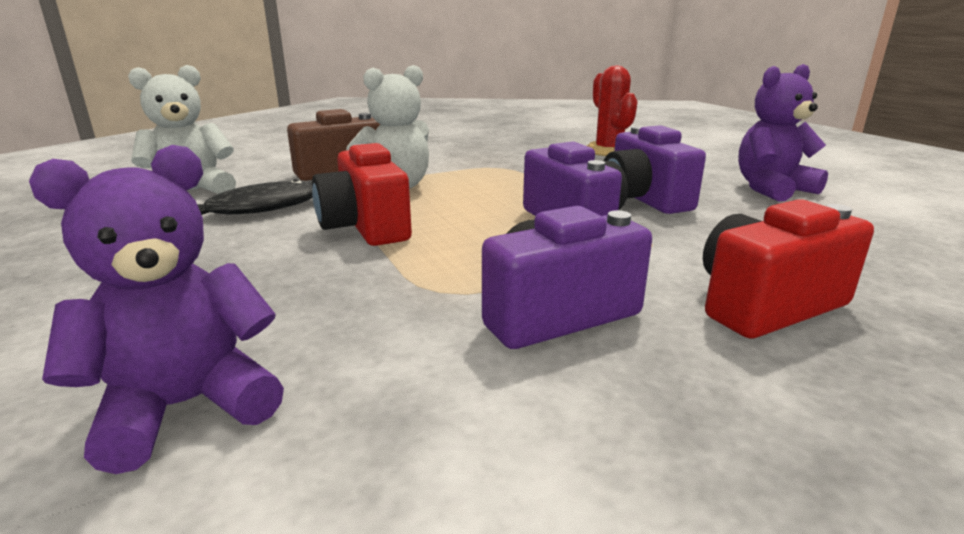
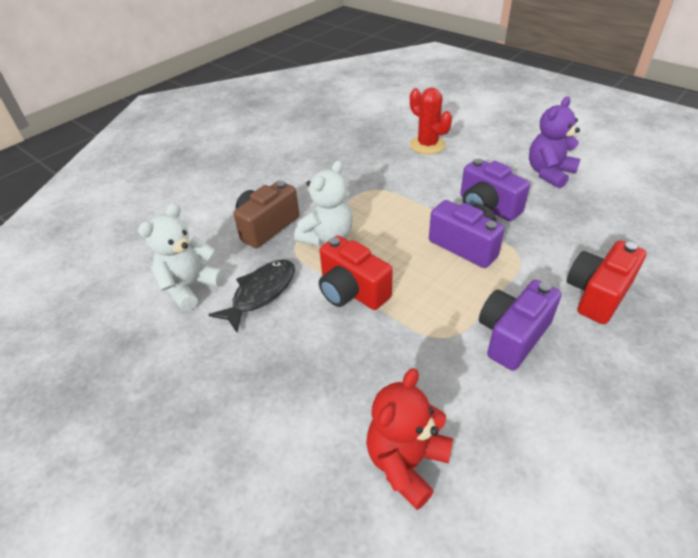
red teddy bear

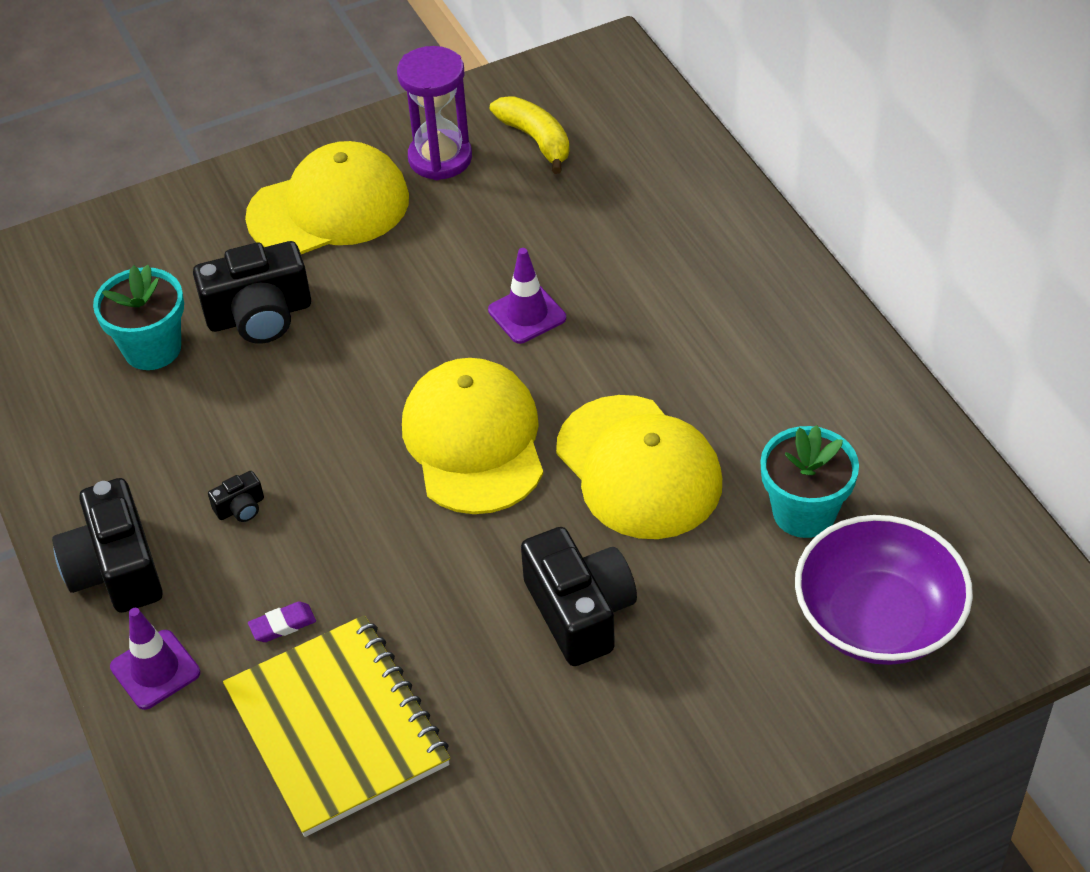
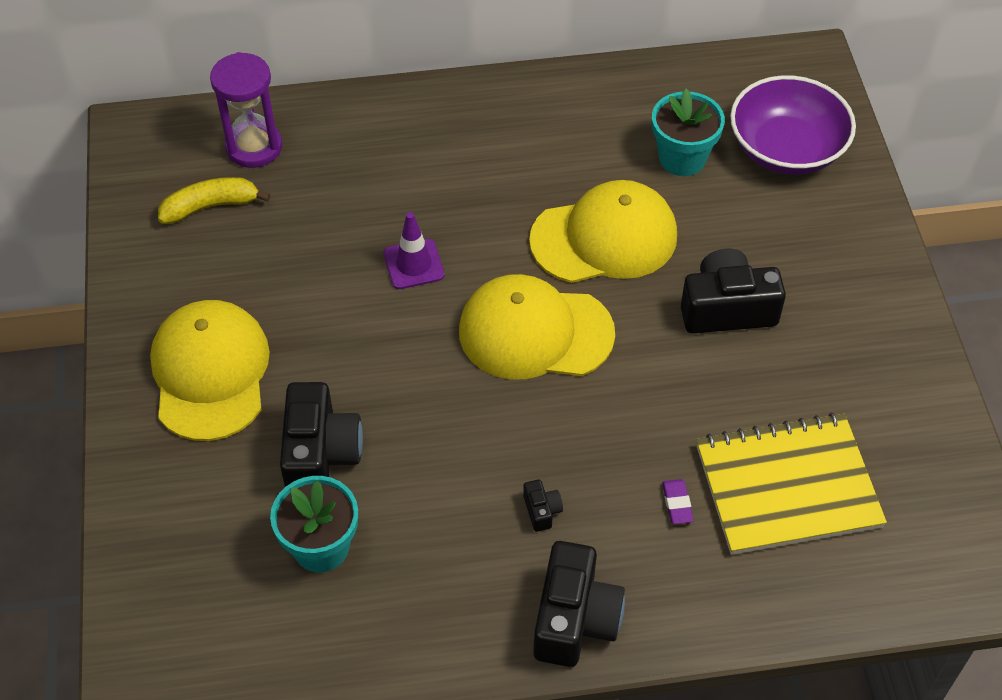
black camera (no. 3 from left); purple traffic cone (no. 1 from left in the first image); purple hourglass

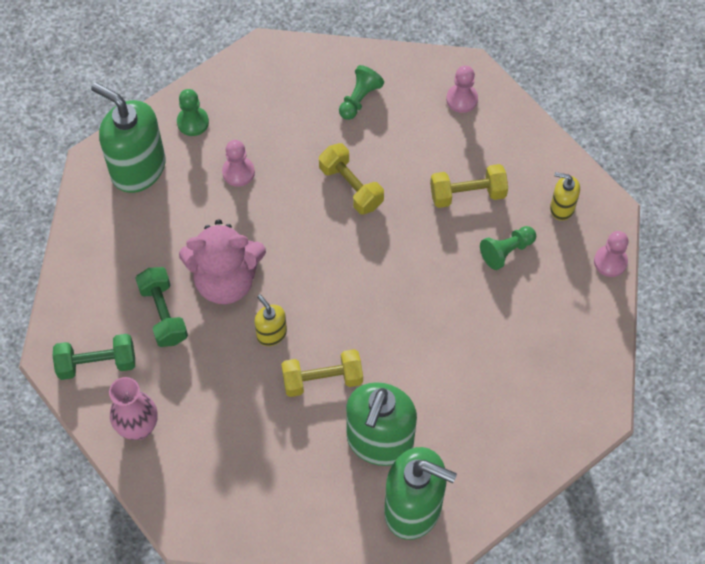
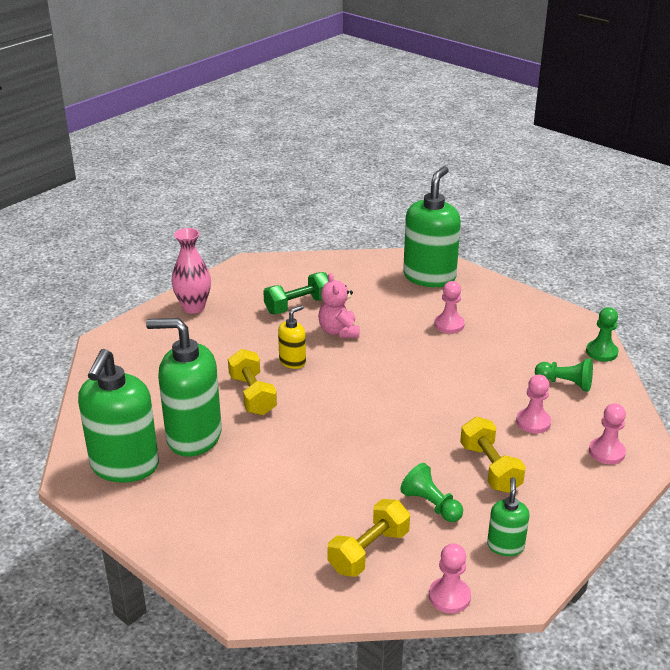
green dumbbell (no. 1 from left in the first image); green pawn (no. 3 from left); pink teddy bear; yellow dumbbell (no. 2 from left); green soap dispenser (no. 4 from left); pink pawn (no. 3 from left)

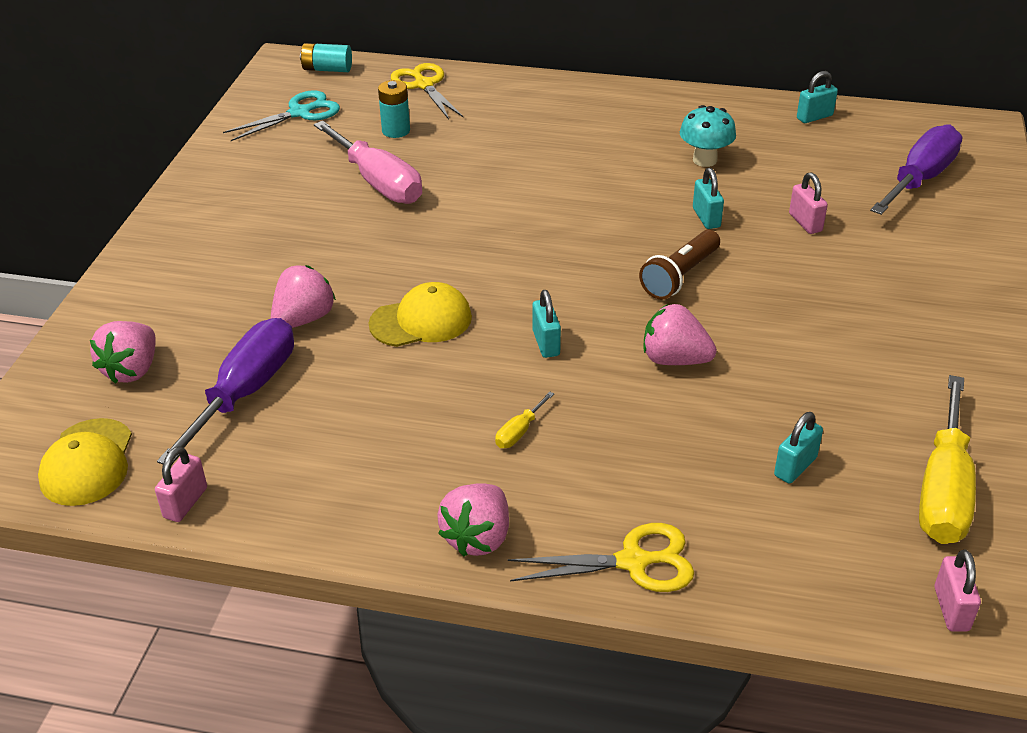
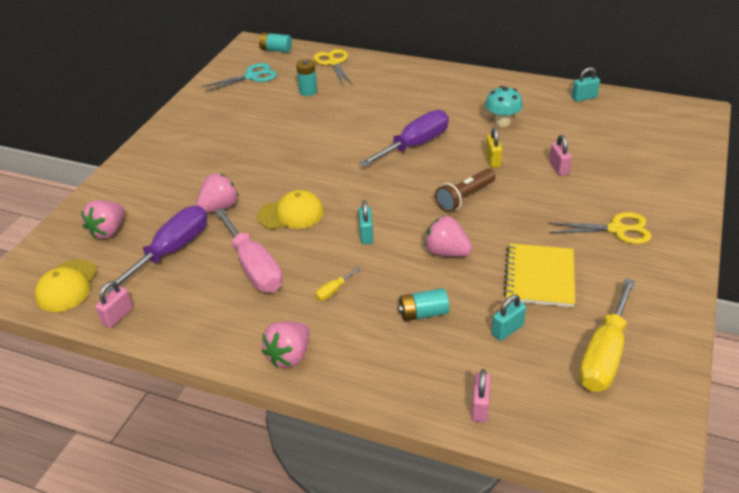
pink screwdriver; yellow scissors (no. 2 from left); yellow padlock; purple screwdriver (no. 2 from left); pink padlock (no. 2 from left); turquoise battery (no. 3 from left); yellow notebook

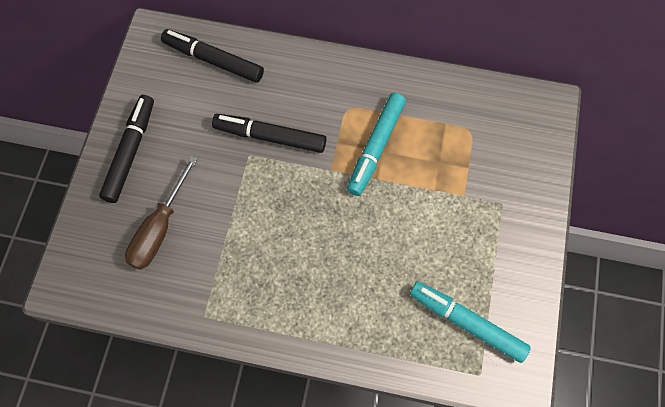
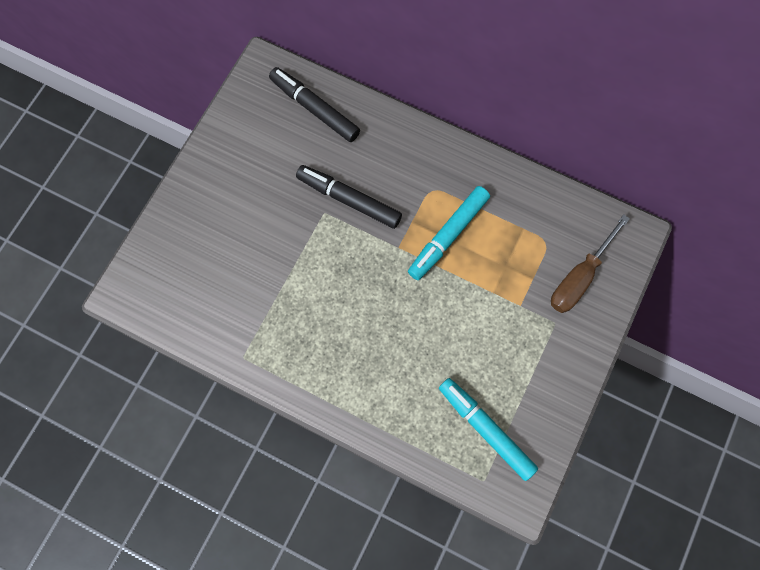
black marker (no. 1 from left in the first image); brown screwdriver

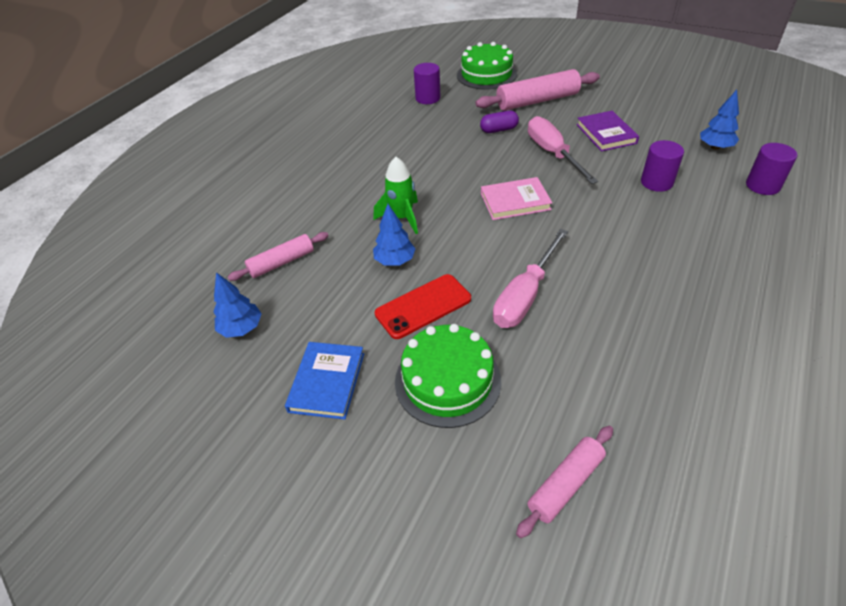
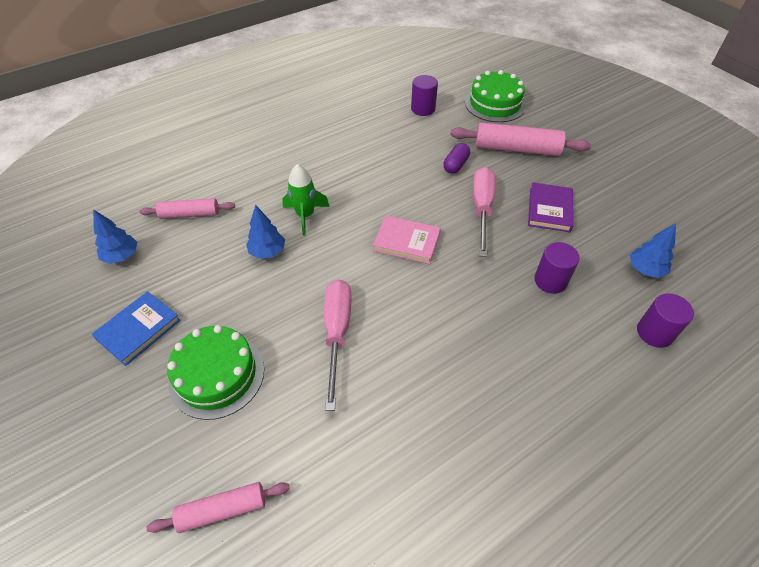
red phone; purple capsule; pink screwdriver (no. 1 from left)

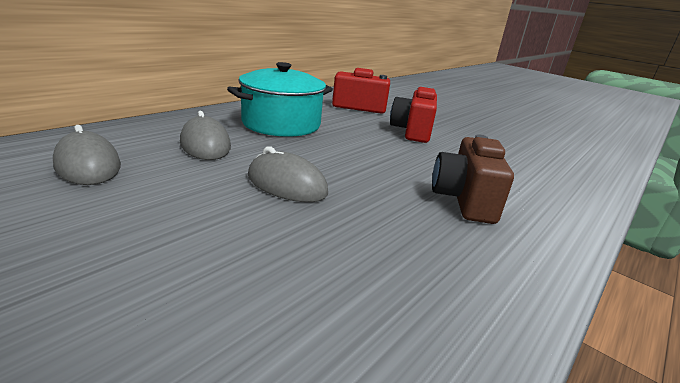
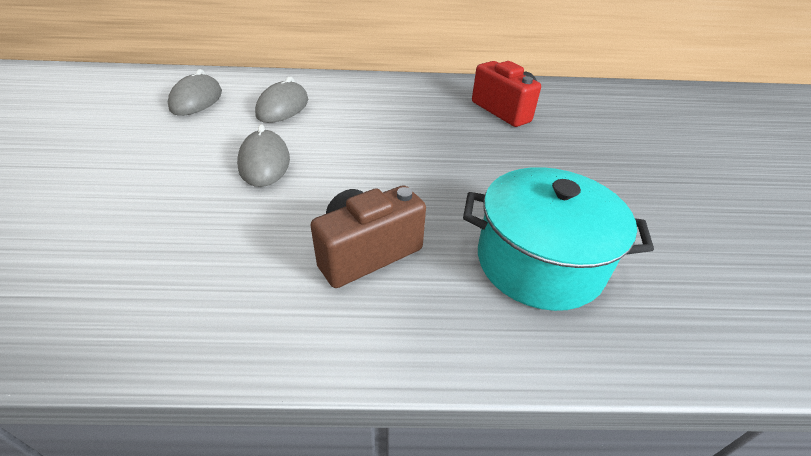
turquoise pot; red camera (no. 2 from left in the first image)

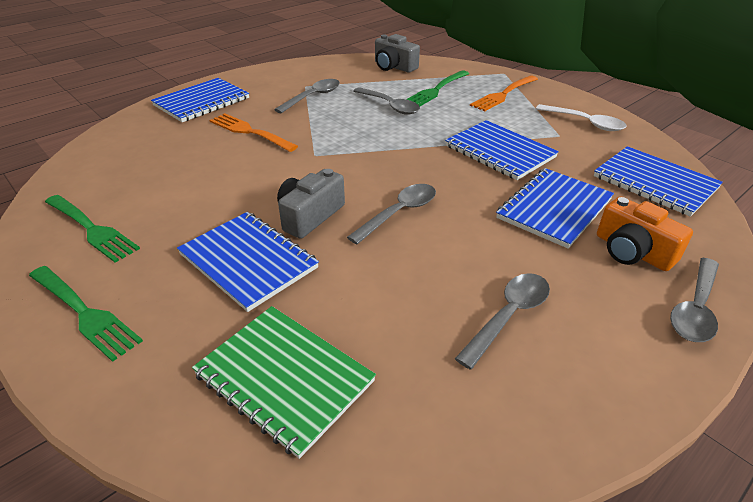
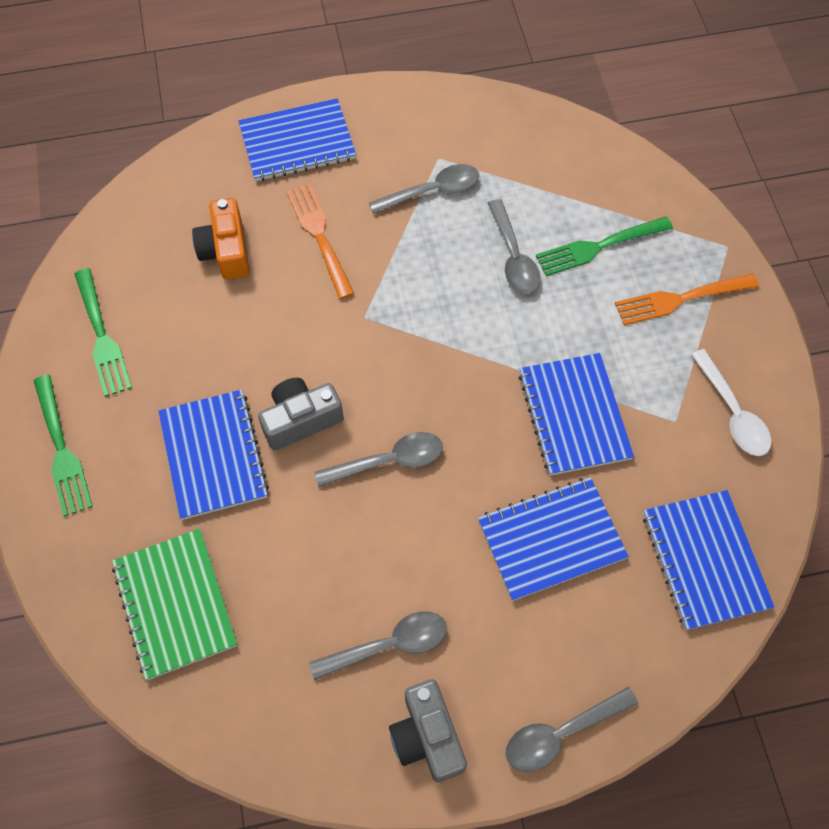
grey camera (no. 2 from left); orange camera

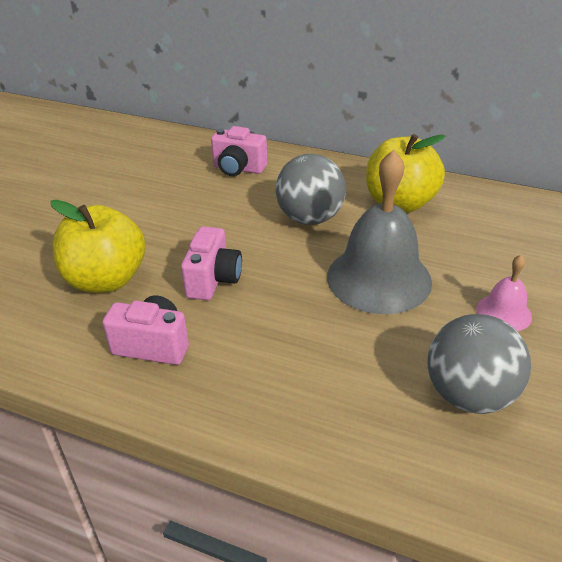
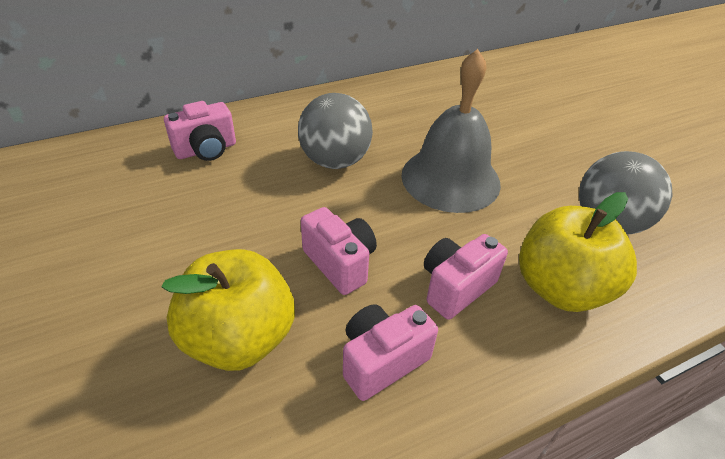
yellow apple (no. 2 from left); pink bell; pink camera (no. 4 from left)

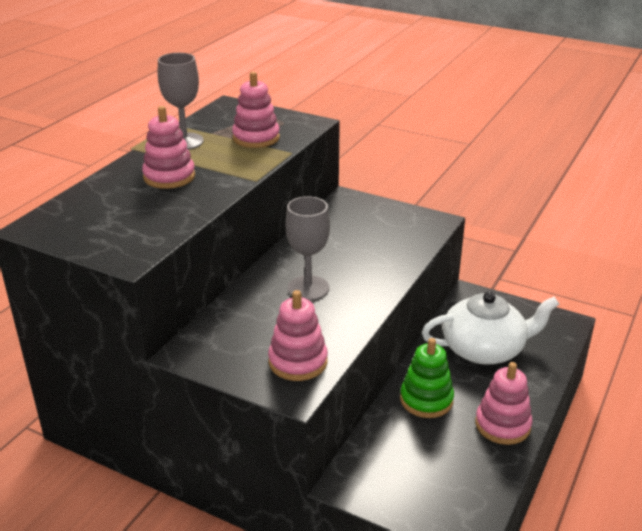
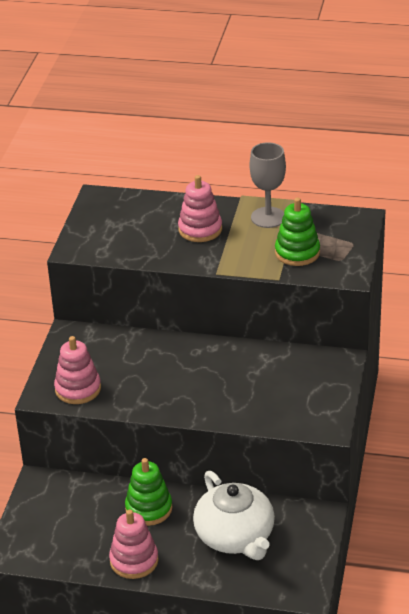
green stacking toy (no. 2 from left); grey goblet (no. 2 from left in the first image)

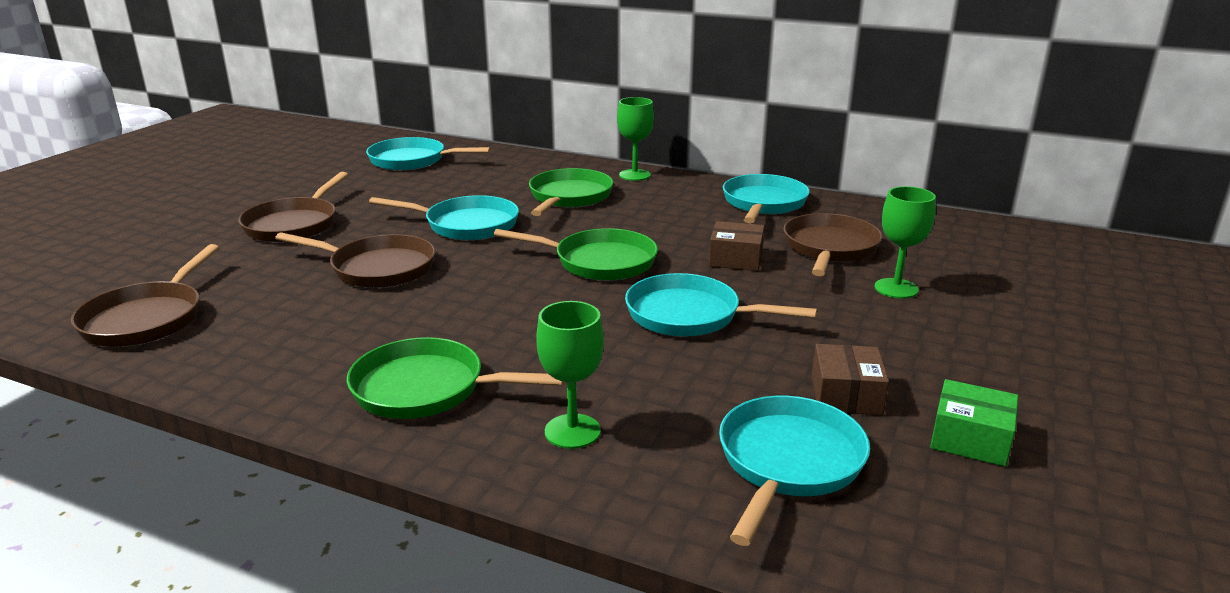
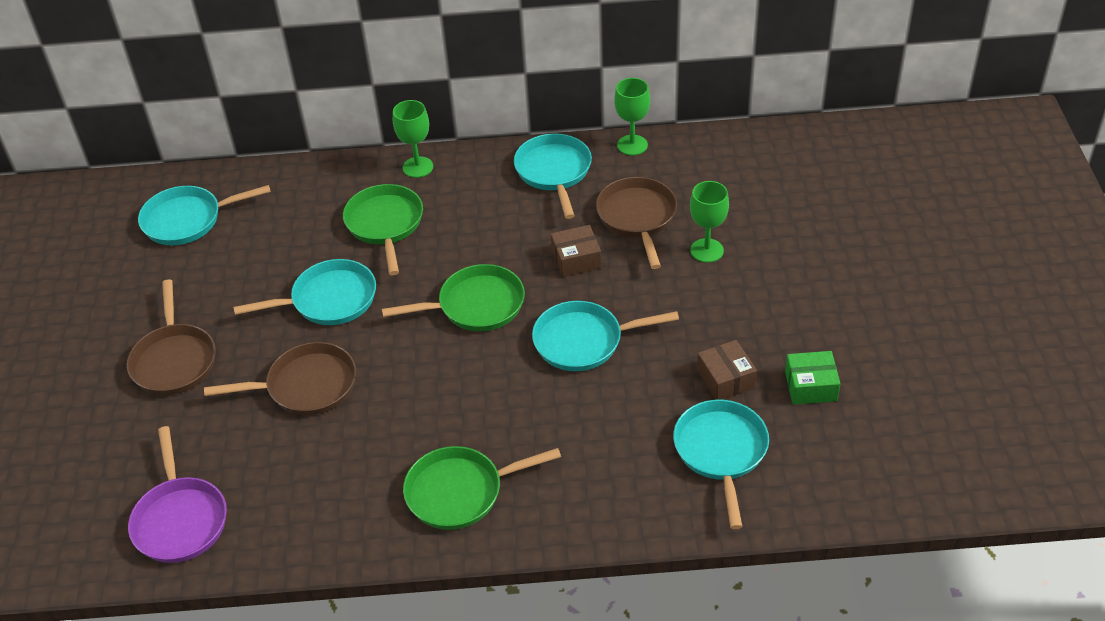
purple pan; green goblet (no. 2 from left)

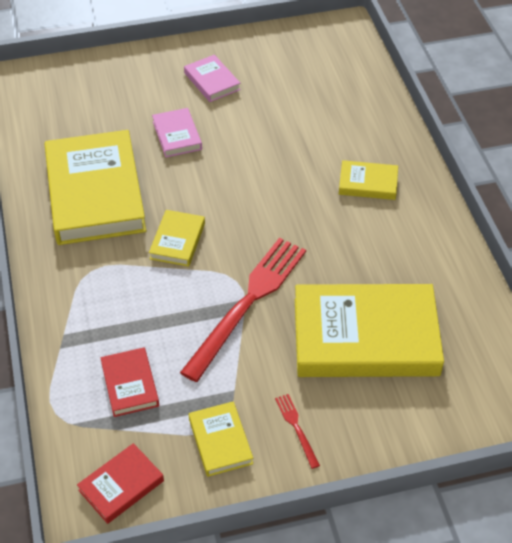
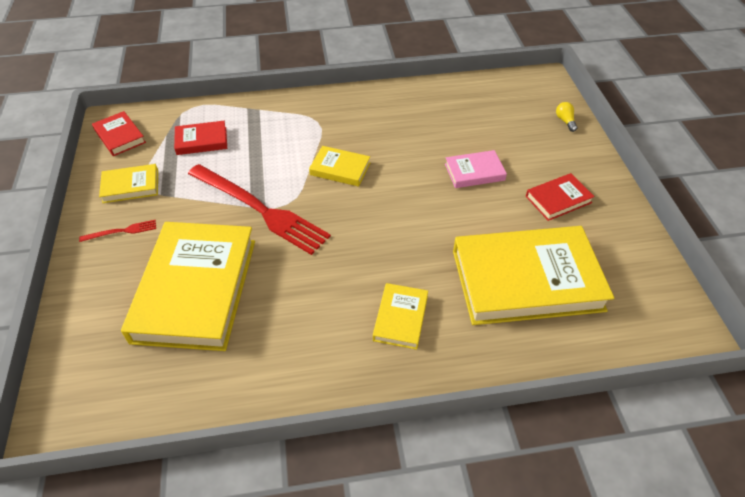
yellow book (no. 5 from left); red book (no. 3 from left); yellow light bulb

